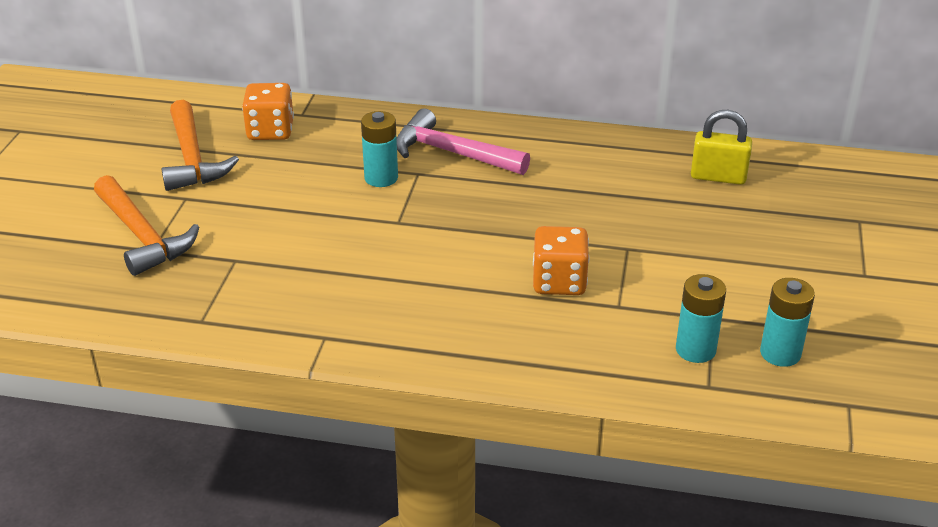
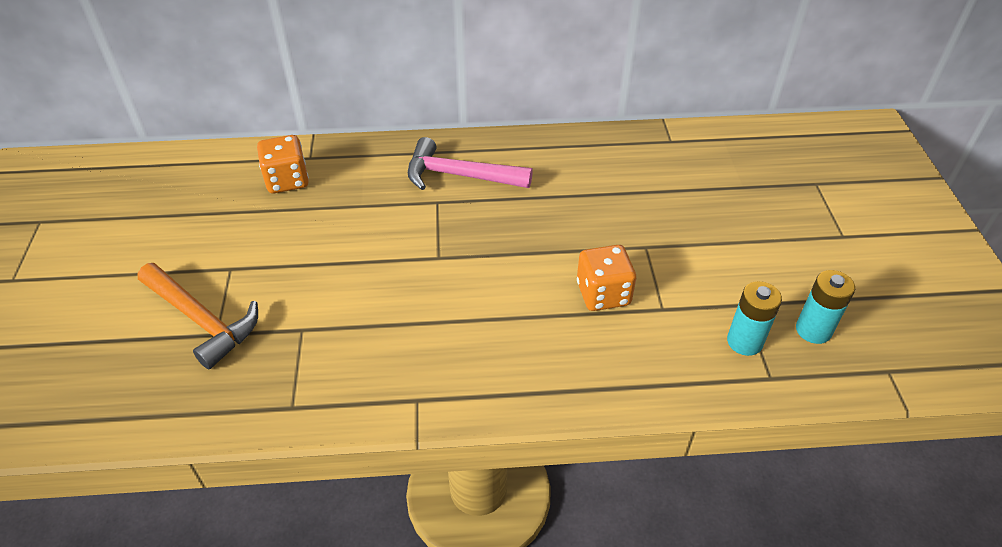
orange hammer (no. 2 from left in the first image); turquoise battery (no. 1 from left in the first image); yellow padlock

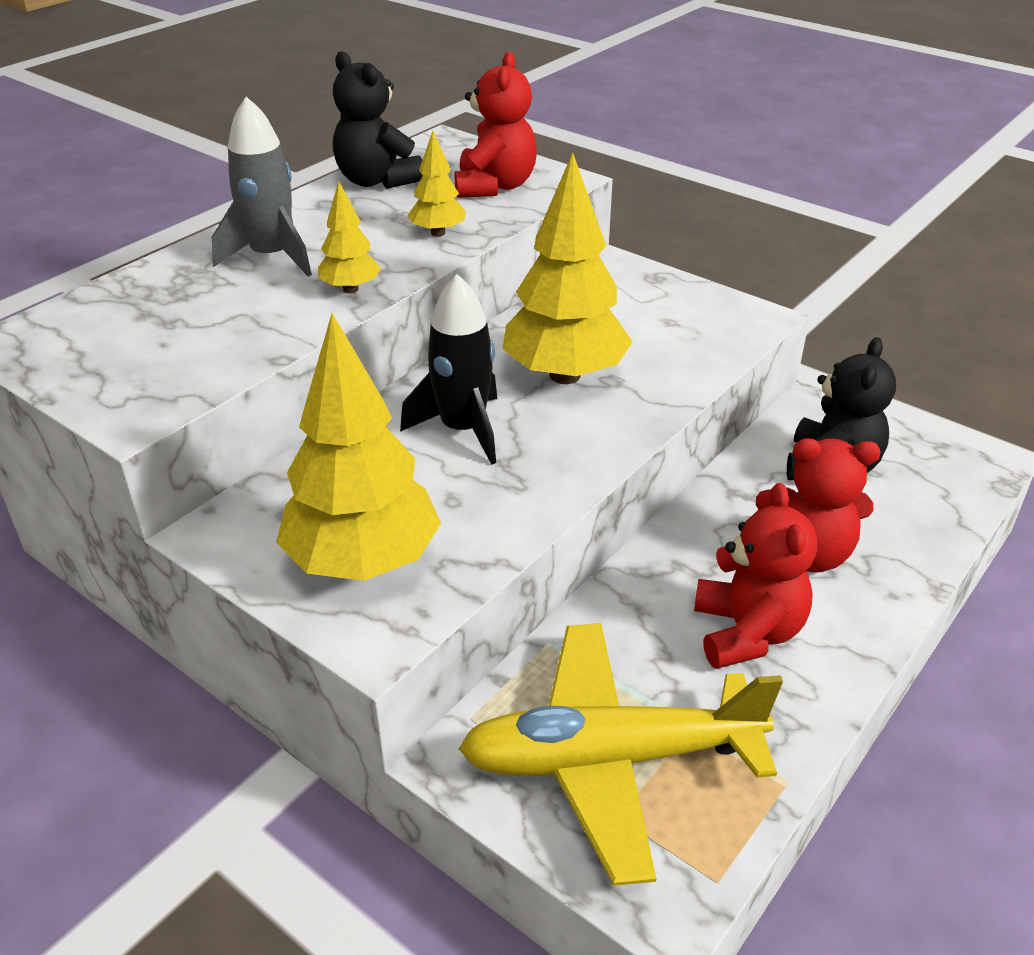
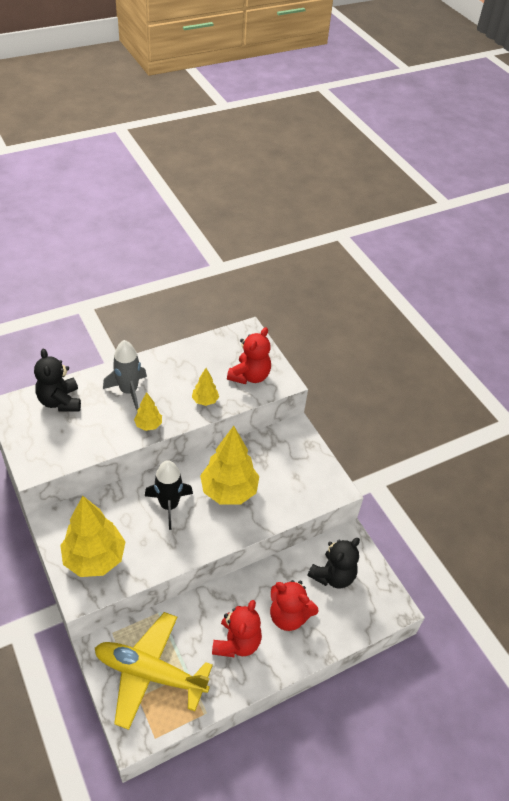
black teddy bear (no. 1 from left)

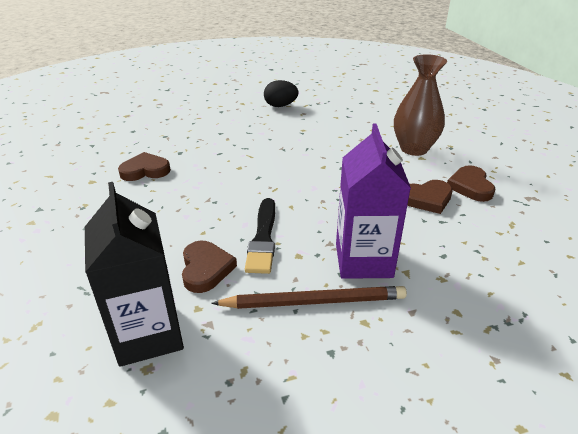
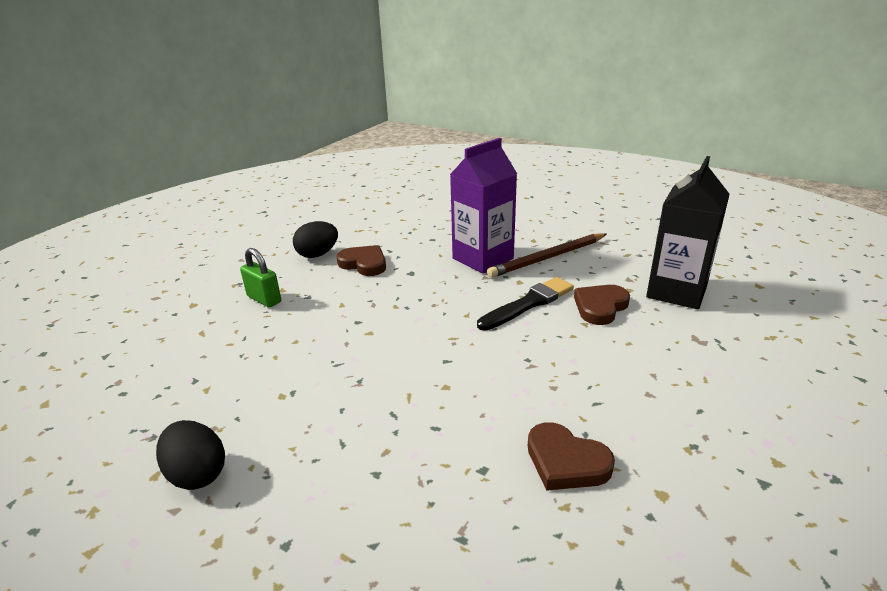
brown pencil; green padlock; black egg (no. 2 from left)

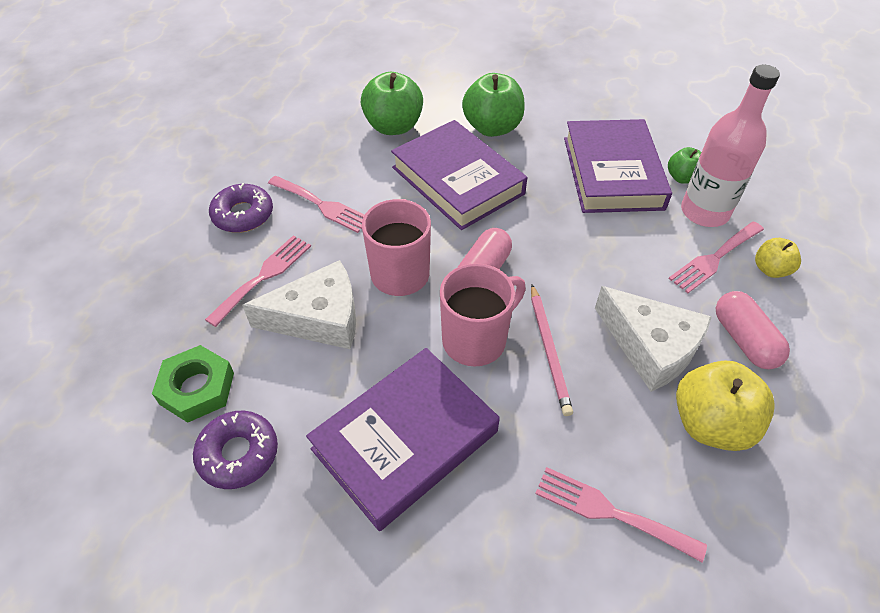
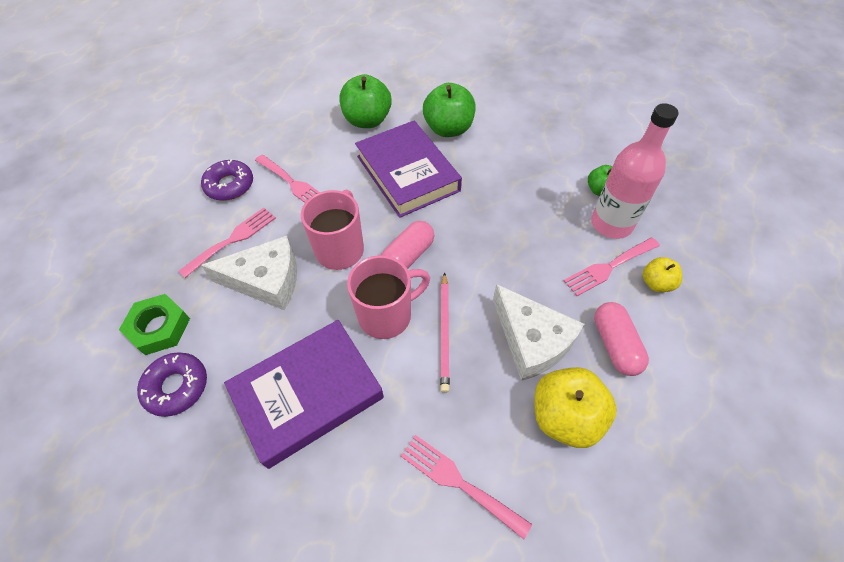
purple book (no. 3 from left in the first image)

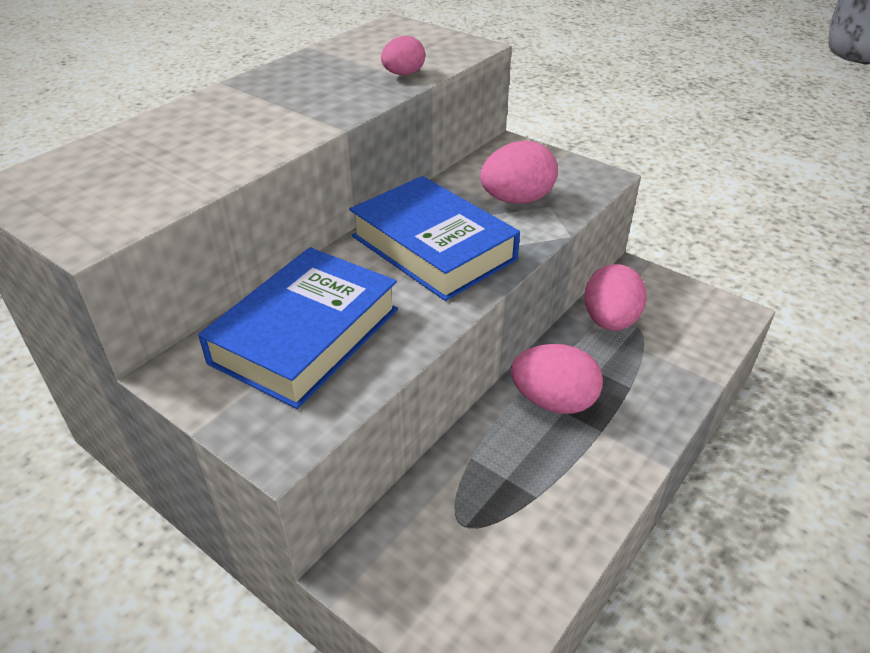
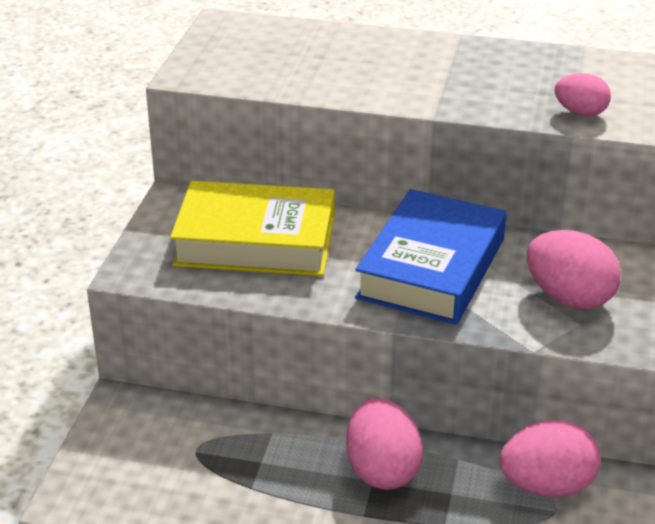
yellow book

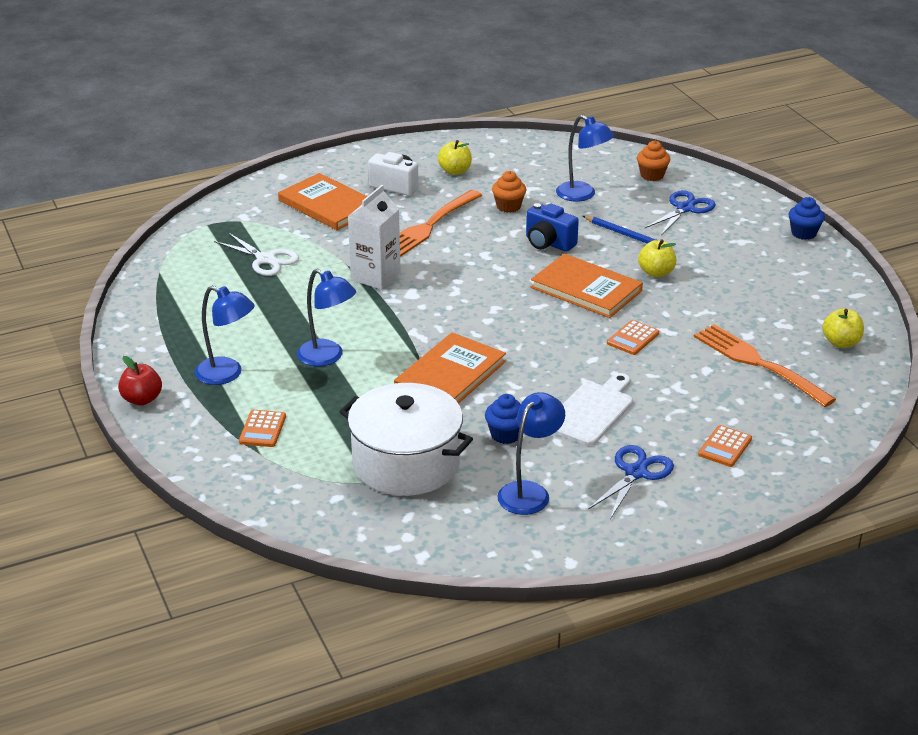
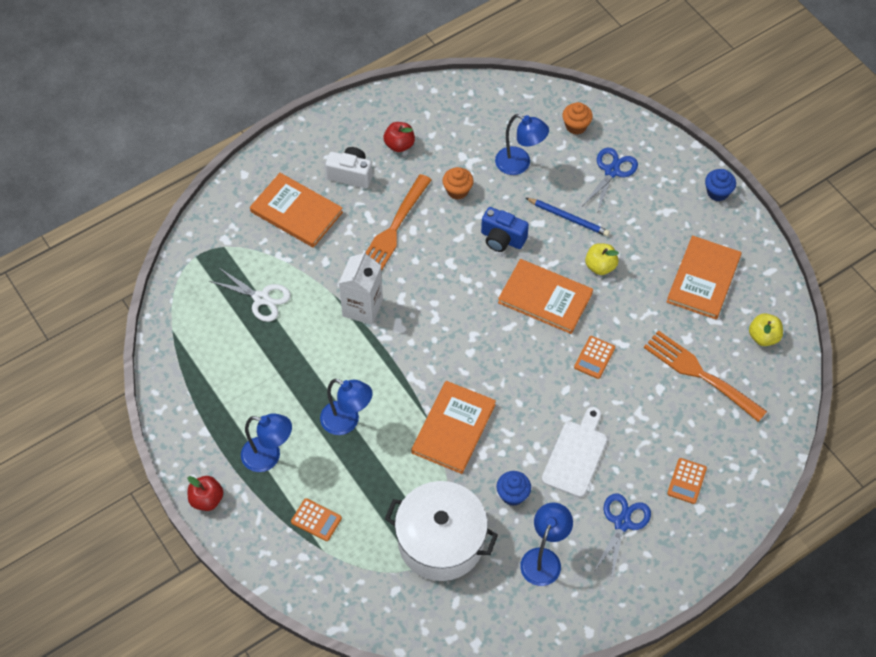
orange calculator (no. 1 from left); red apple (no. 2 from left); orange book (no. 4 from left)

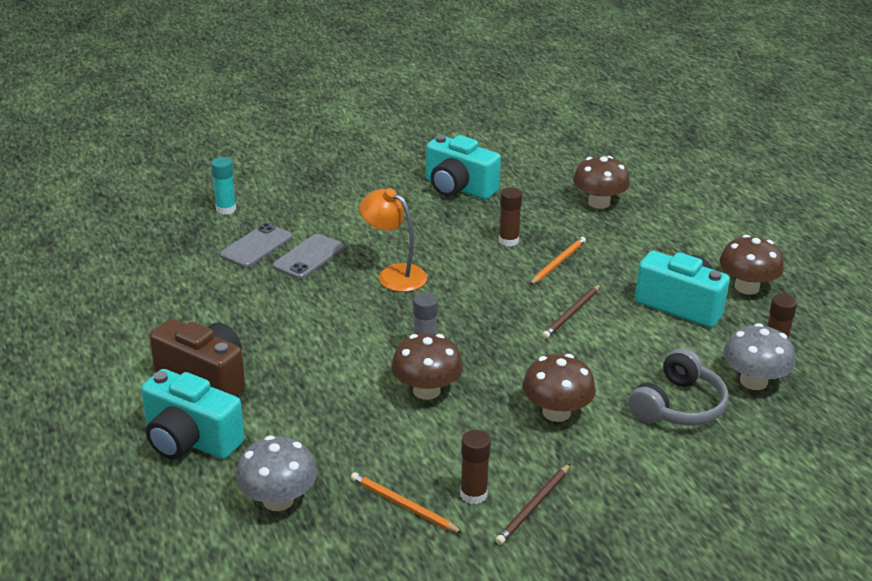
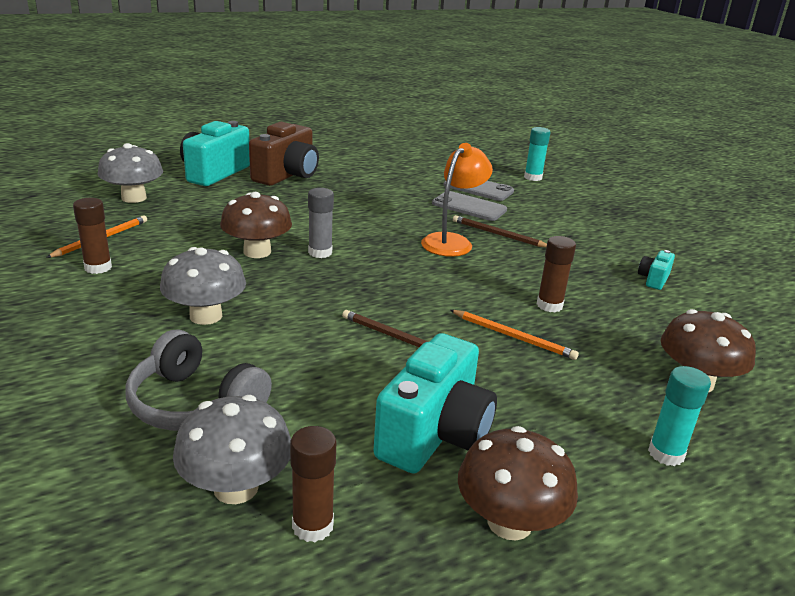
turquoise camera (no. 3 from left); brown pencil (no. 2 from left); grey mushroom (no. 2 from left); turquoise glue stick (no. 2 from left)

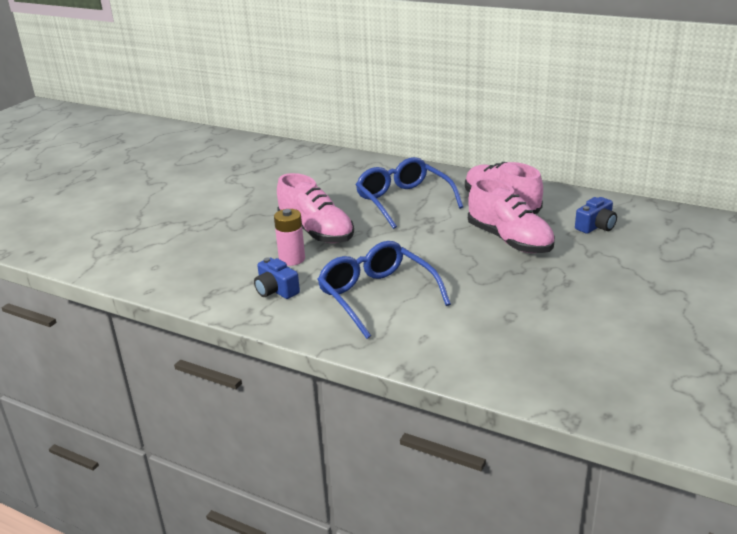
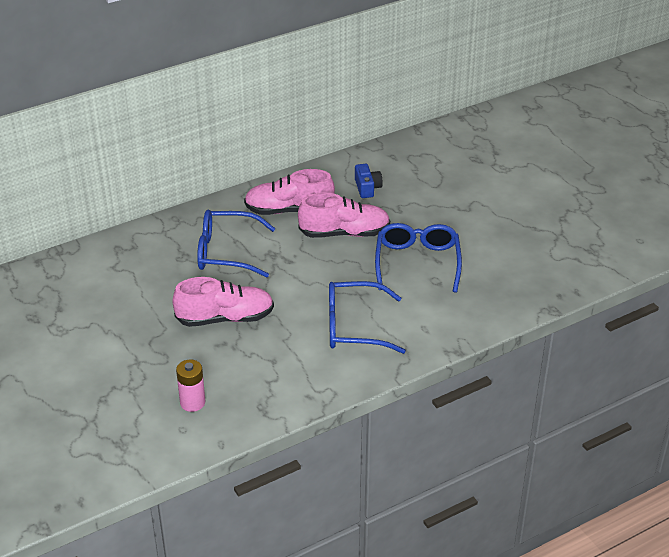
blue camera (no. 1 from left in the first image); pink battery; blue glasses (no. 3 from left)

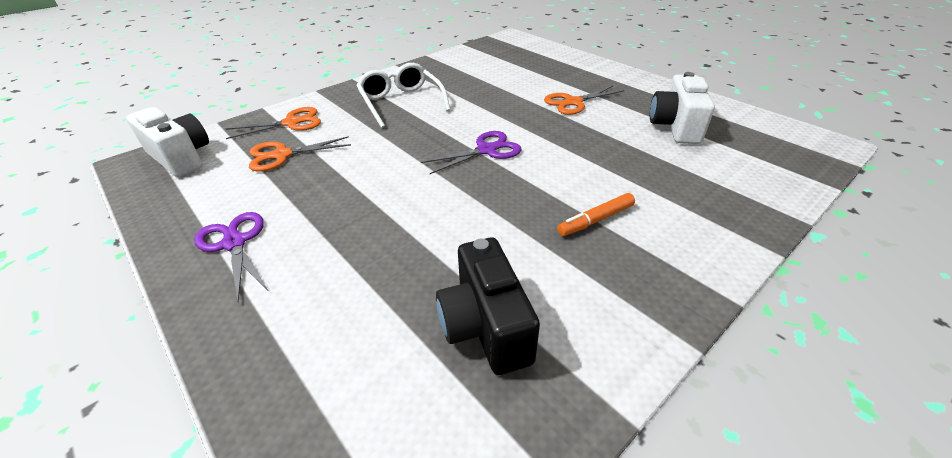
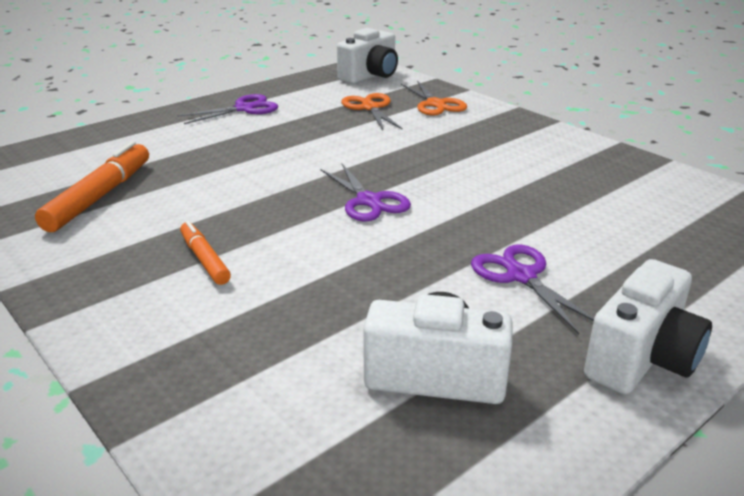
white glasses; orange marker (no. 1 from left); purple scissors (no. 3 from left); white camera (no. 3 from left)

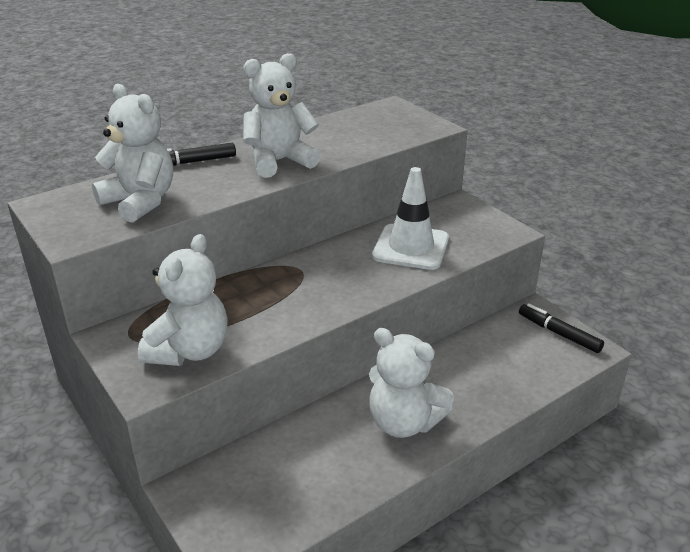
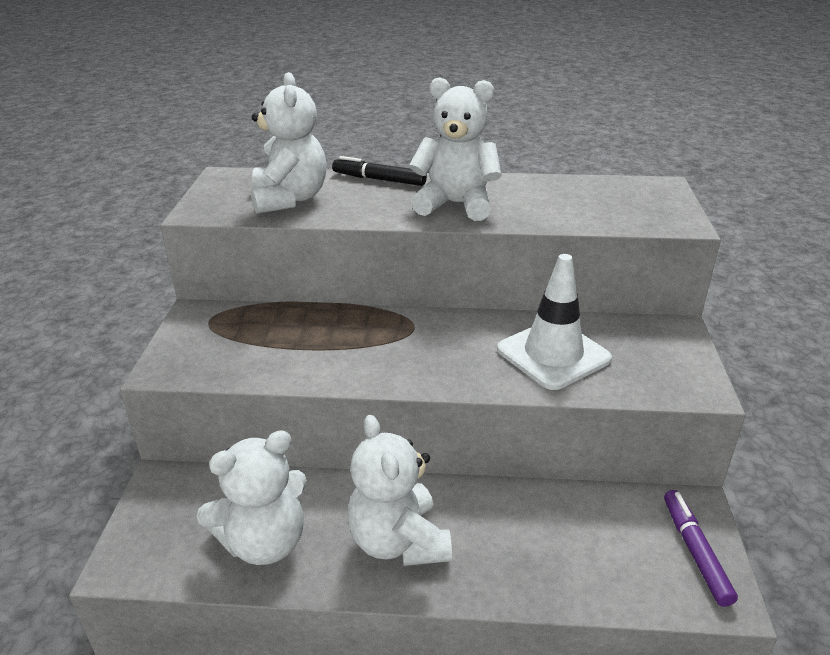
white teddy bear (no. 1 from left); purple marker

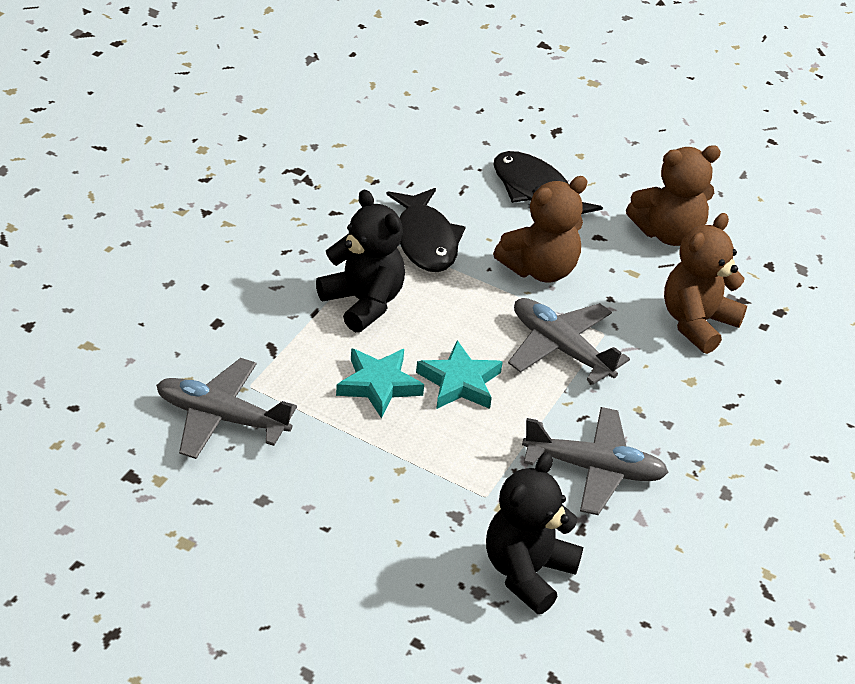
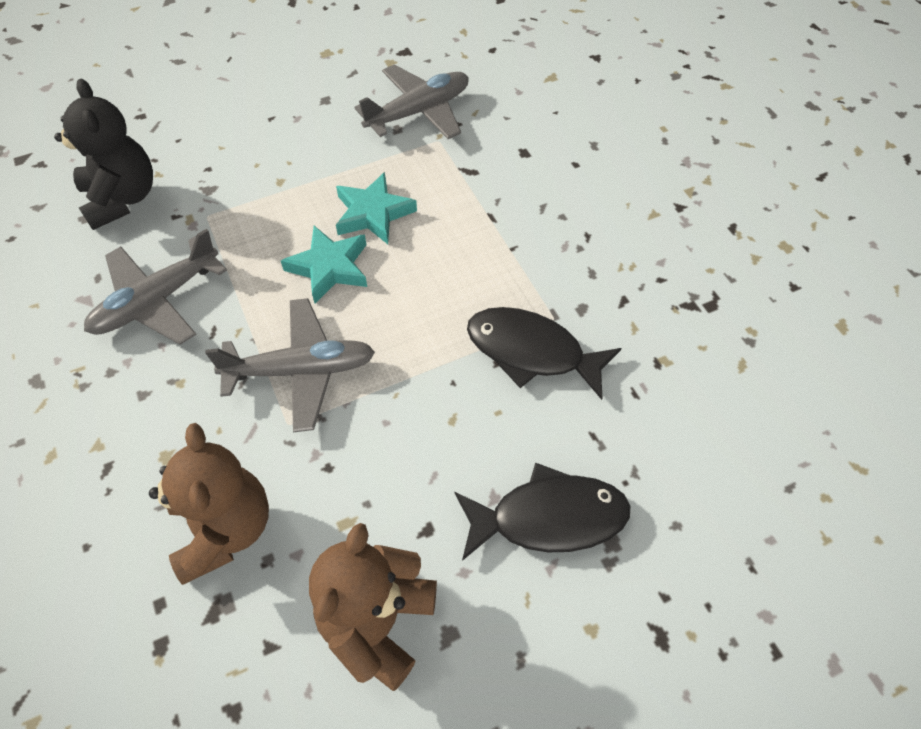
black teddy bear (no. 1 from left in the first image); brown teddy bear (no. 1 from left in the first image)

